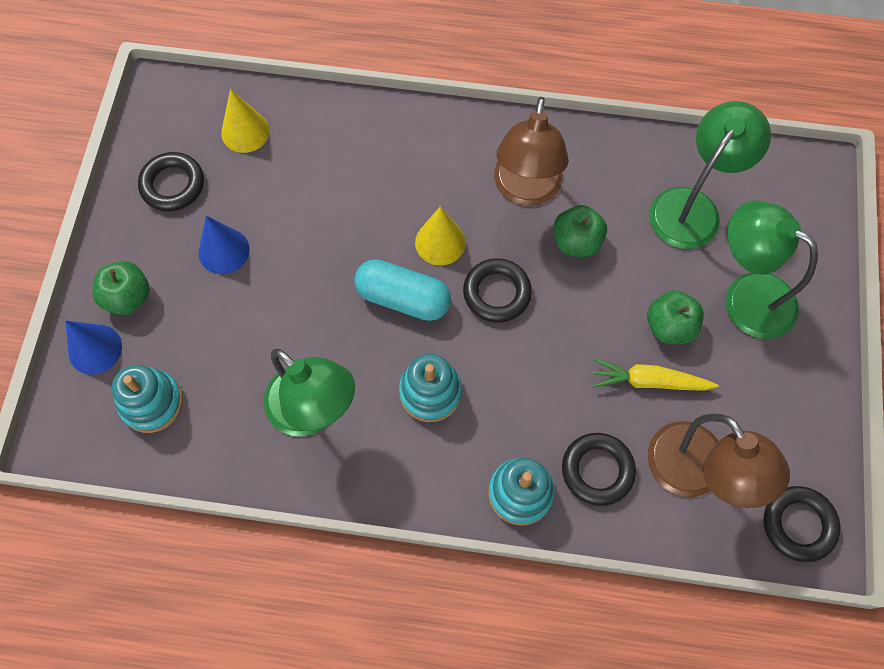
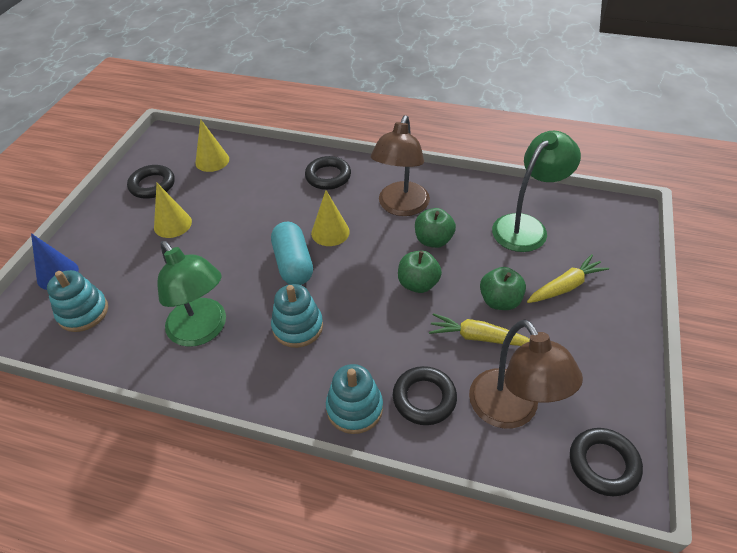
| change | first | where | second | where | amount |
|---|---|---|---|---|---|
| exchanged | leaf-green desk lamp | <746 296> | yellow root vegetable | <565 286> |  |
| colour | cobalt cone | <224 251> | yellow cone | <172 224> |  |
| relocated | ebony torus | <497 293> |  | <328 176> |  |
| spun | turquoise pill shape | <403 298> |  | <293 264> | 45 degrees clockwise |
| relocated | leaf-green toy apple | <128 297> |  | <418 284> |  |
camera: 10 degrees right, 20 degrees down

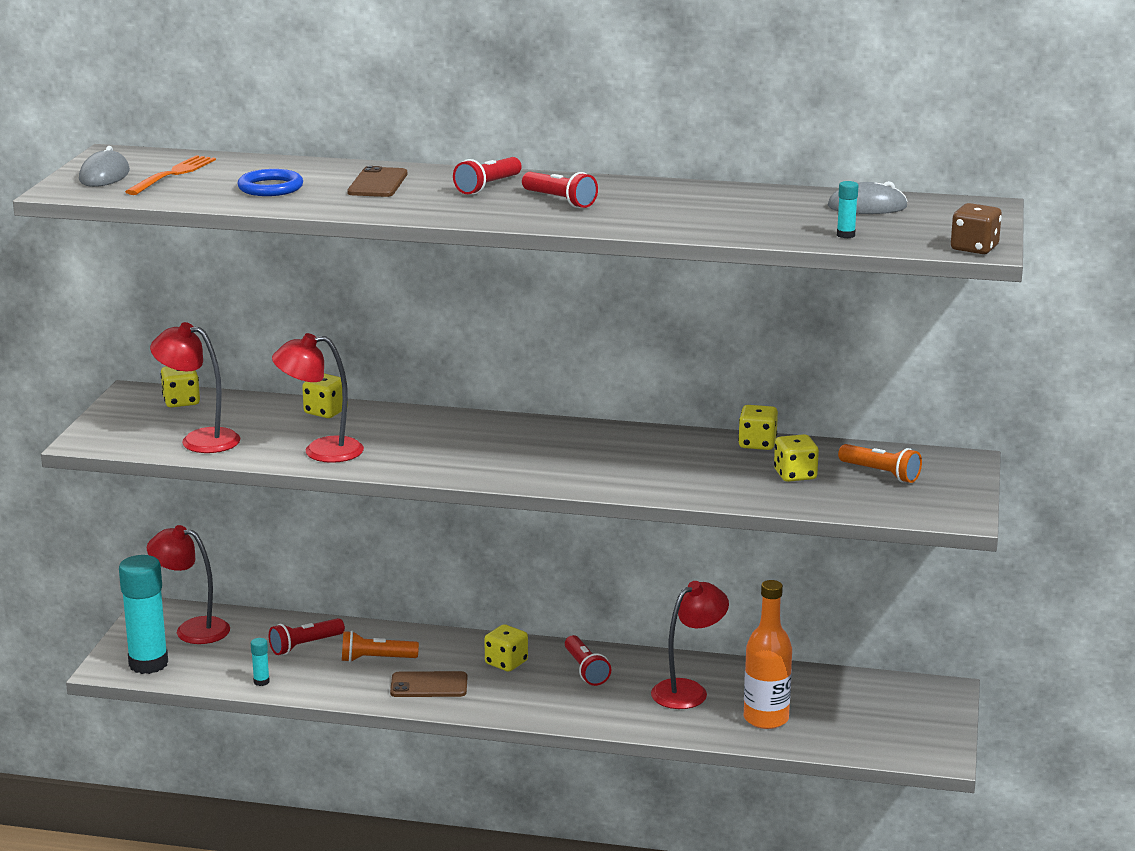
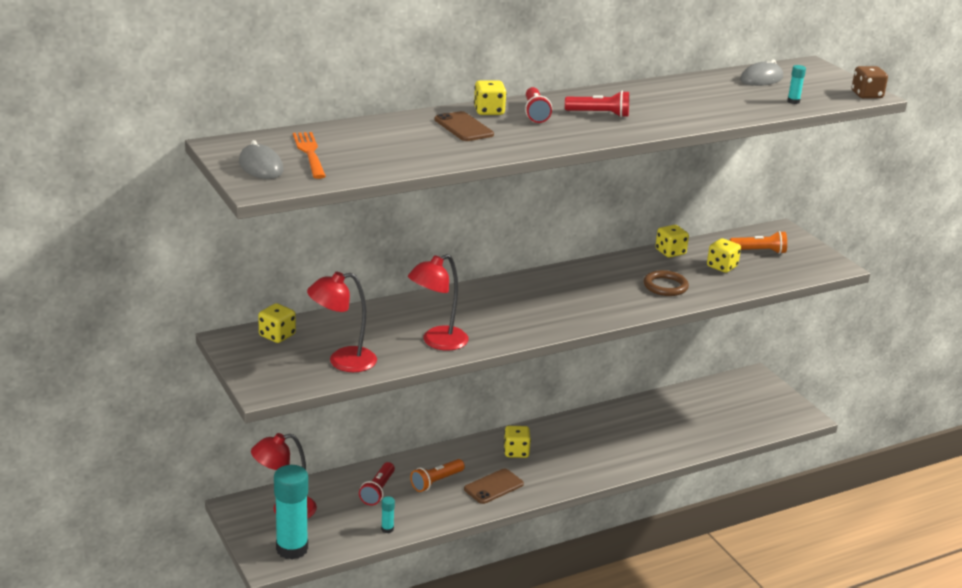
| change | first | where | second | where | amount |
|---|---|---|---|---|---|
| missing | cobalt torus | <270 187> |  |  |  |
| relocated | yellow dice | <326 412> |  | <489 111> |  |
| missing | orange bottle | <766 719> |  |  |  |
| missing | crimson desk lamp | <688 690> |  |  |  |
| missing | crimson pocket torch | <585 670> |  |  |  |
| appeared |  |  | brown torus | <665 286> |  |
camera: 40 degrees left, 5 degrees up

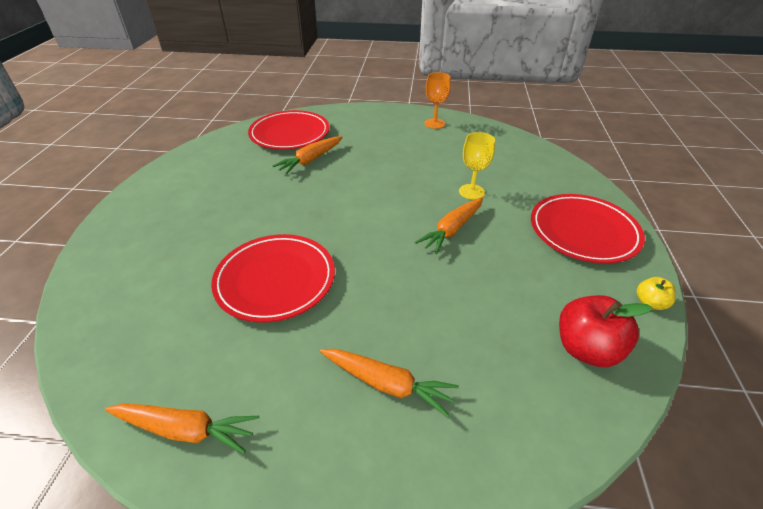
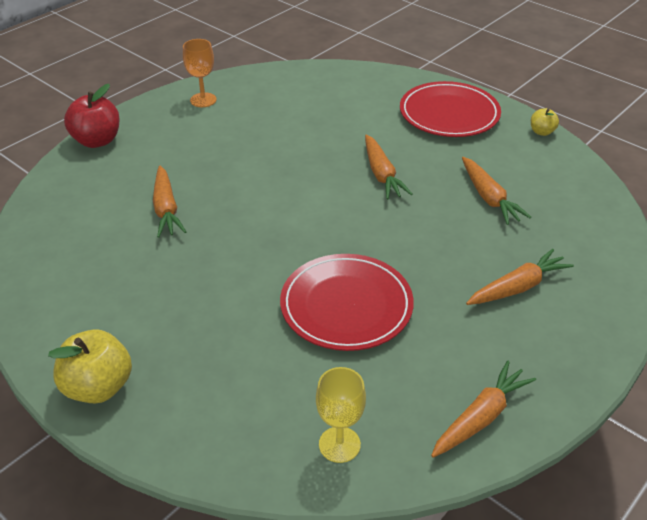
| change | first | where | second | where | amount |
|---|---|---|---|---|---|
| missing | crimson plate | <290 134> |  |  |  |
| relocated | yellow wine glass | <471 192> |  | <339 444> |  |
| relocated | crimson toy apple | <586 349> |  | <97 141> |  |
| appeared |  |  | orange root vegetable | <489 197> |  |
| appeared |  |  | yellow toy apple | <98 387> |  |
camera: 55 degrees left, 0 degrees up

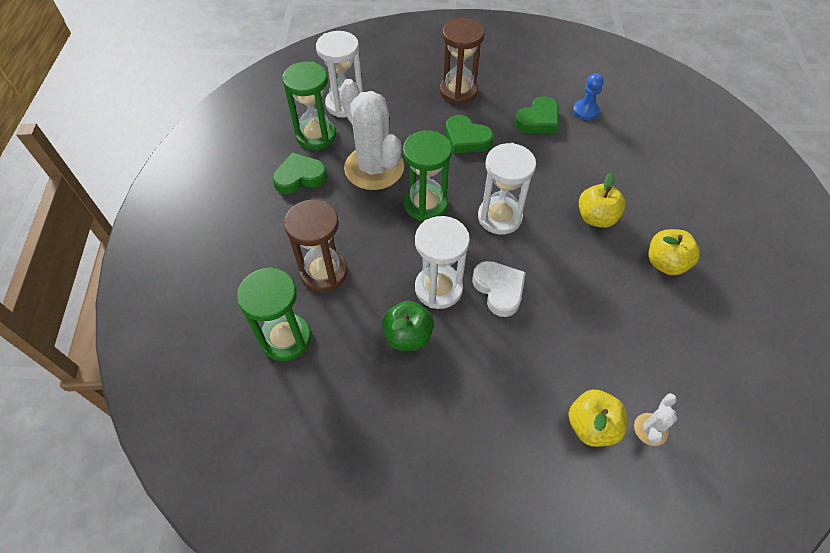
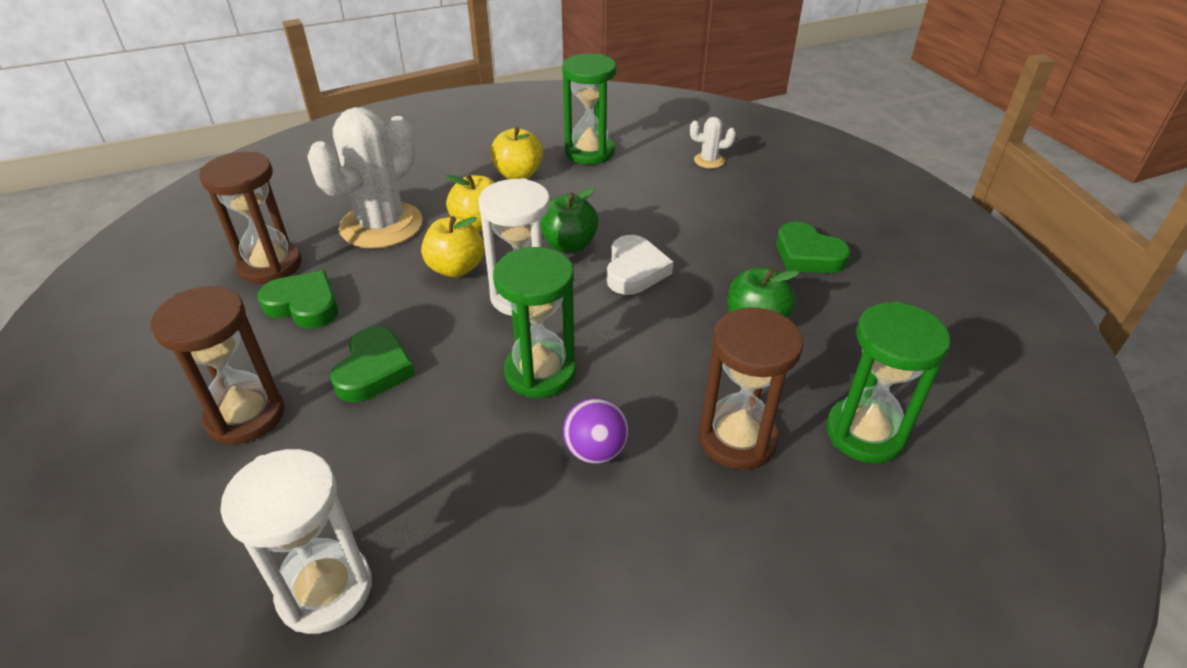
| change | first | where | second | where | amount |
|---|---|---|---|---|---|
| relocated | leaf-green hourglass | <316 135> |  | <589 152> |  |
| exchanged | cobalt pawn | <585 111> | brown hourglass | <270 265> |  |
| relocated | white cactus | <374 168> |  | <381 225> |  |
| relocated | leaf-green heart shape | <300 177> |  | <807 255> |  |
| missing | white hourglass | <438 288> |  |  |  |
| spun | white heart shape | <499 289> |  | <635 270> | 150 degrees clockwise |
| relocated | yellow toy apple | <591 426> |  | <456 268> |  |
| appeared |  |  | leaf-green toy apple | <569 245> |  |
| appeared |  |  | royal purple sphere | <595 451> |  |
camera: 115 degrees left, 15 degrees down

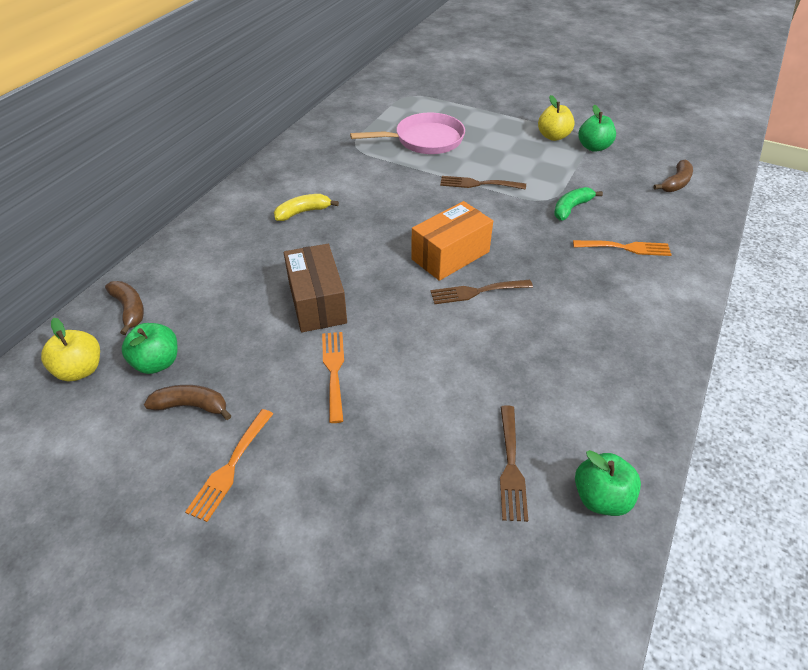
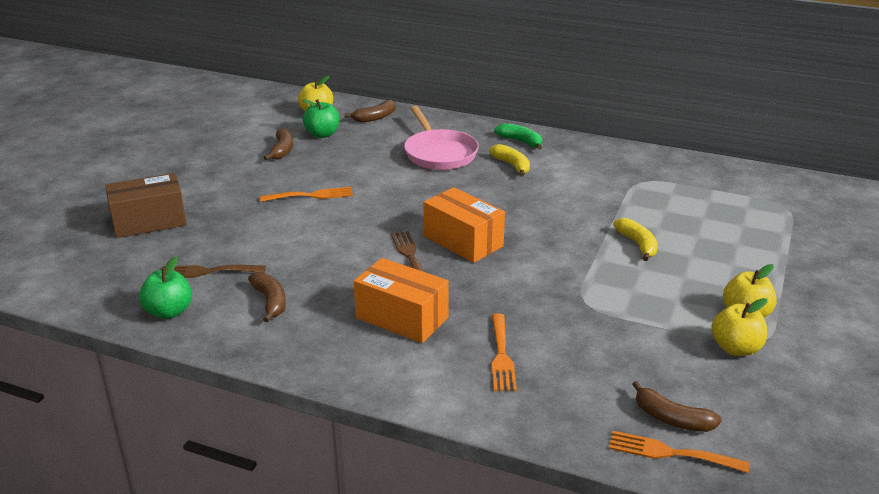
| change | first | where | second | where | amount |
|---|---|---|---|---|---|
| colour | leaf-green toy apple | <593 147> | yellow toy apple | <735 348> |  |
| relocated | pink pan | <425 140> |  | <439 153> |  |
| missing | brown table fork | <478 184> |  |  |  |
| relocated | leaf-green toy banana | <571 208> |  | <520 141> |  |
| relocated | brown package | <317 302> |  | <149 222> |  |
| relocated | orange table fork | <230 467> |  | <670 453> |  |
| appeared |  |  | yellow toy banana | <637 244> |  |
| appeared |  |  | orange package | <402 318> |  |
| appeared |  |  | brown toy banana | <270 301> |  |
camera: 85 degrees right, 15 degrees down

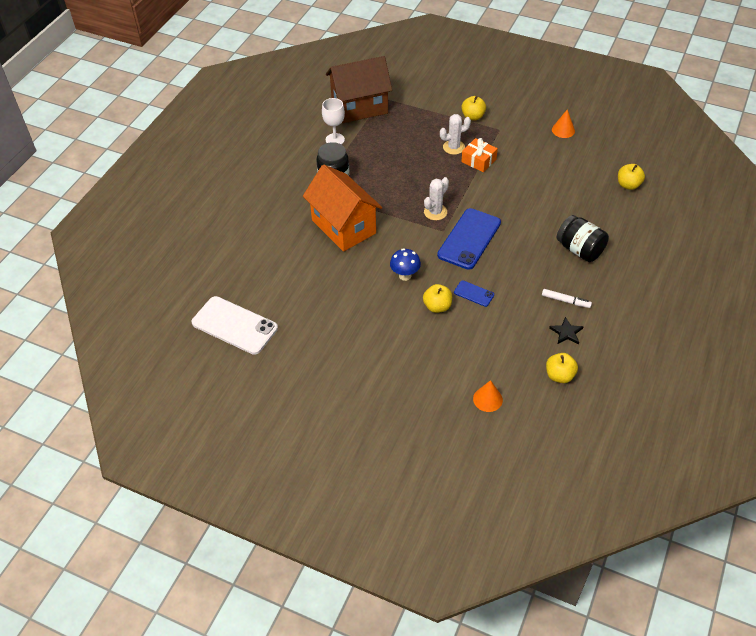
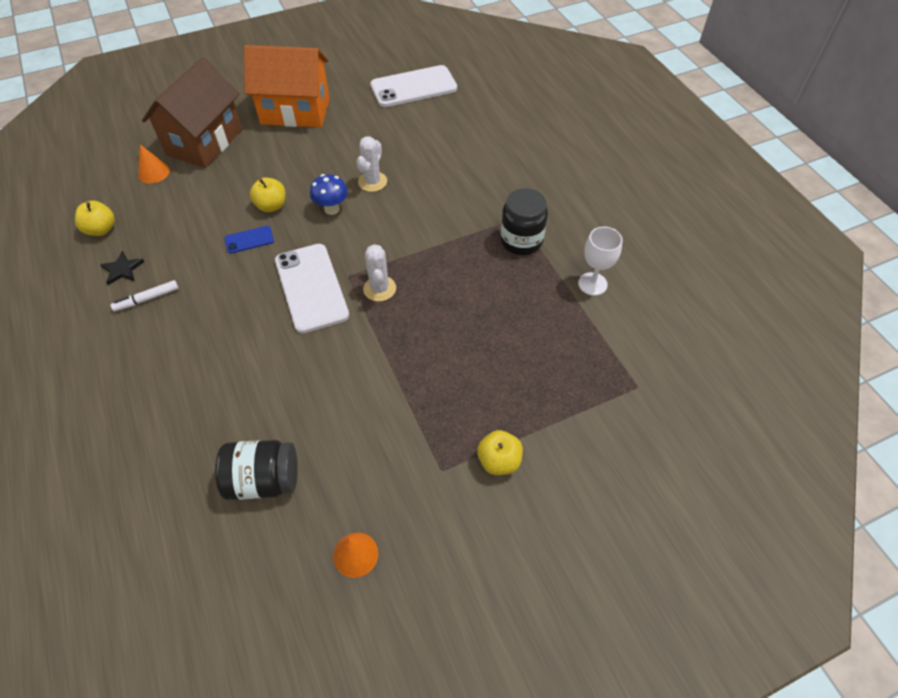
| change | first | where | second | where | amount |
|---|---|---|---|---|---|
| relocated | brown house | <359 107> |  | <204 142> |  |
| relocated | white cactus | <453 147> |  | <372 182> |  |
| missing | orange gift | <478 160> |  |  |  |
| missing | yellow toy apple | <628 185> |  |  |  |
| relocated | orange house | <343 227> |  | <295 111> |  |
| colour | cobalt mobile phone | <469 239> | white mobile phone | <311 287> |  |
| relocated | ebony preserve jar | <579 249> |  | <263 480> |  |
camera: 130 degrees right, 5 degrees up

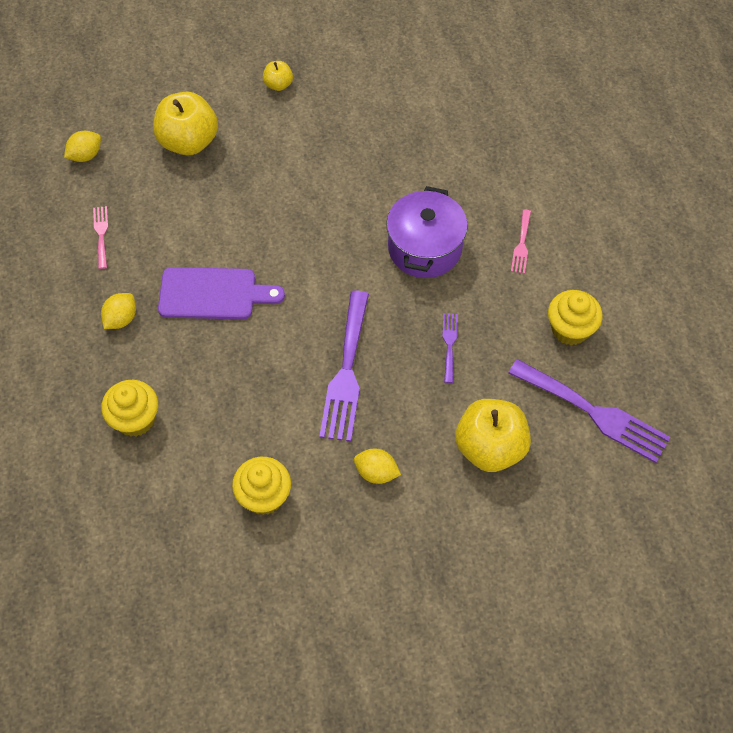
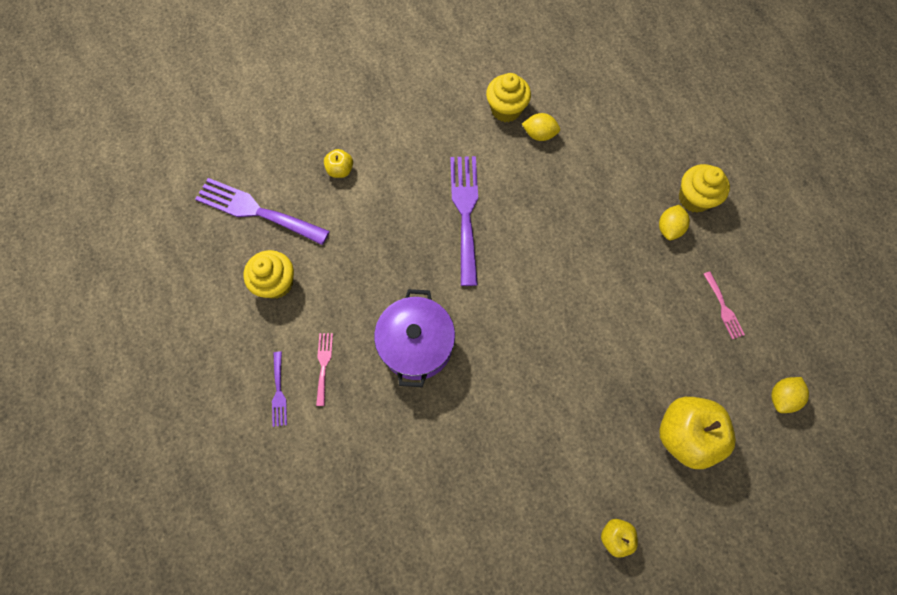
| change | first | where | second | where | amount |
|---|---|---|---|---|---|
| missing | royal purple bread board | <213 294> |  |  |  |
| relocated | royal purple table fork | <449 344> |  | <279 392> |  |
| relocated | yellow fairy cake | <135 419> |  | <694 198> |  |
| size | yellow toy apple | <490 447> |  | <340 170> | x0.49 |
| relocated | yellow toy lemon | <376 472> |  | <539 134> |  |
camera: 170 degrees right, 10 degrees up

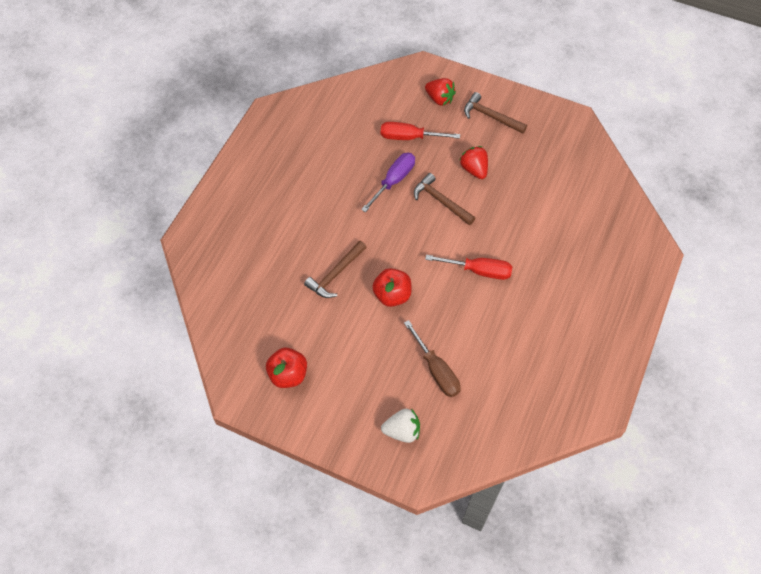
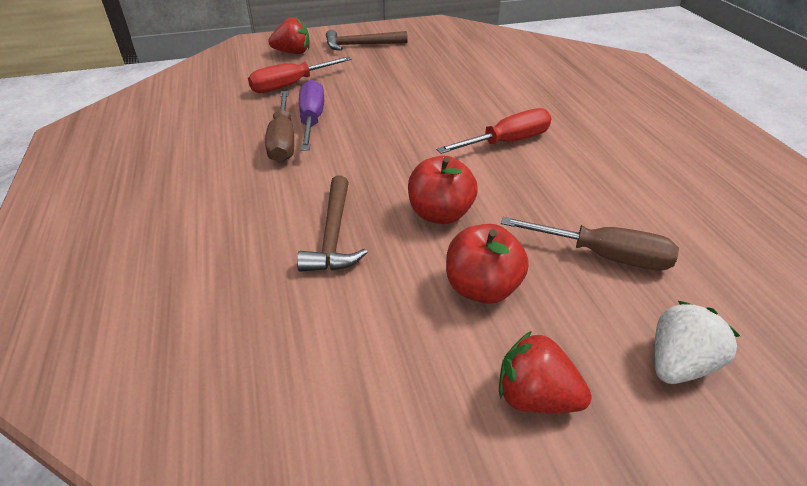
| change | first | where | second | where | amount |
|---|---|---|---|---|---|
| relocated | crimson toy strawberry | <474 169> |  | <535 397> |  |
| missing | brown claw hammer | <441 201> |  |  |  |
| relocated | crimson toy apple | <288 375> |  | <482 288> |  |
| appeared |  |  | brown hand screwdriver | <283 141> |  |
camera: 40 degrees left, 20 degrees down

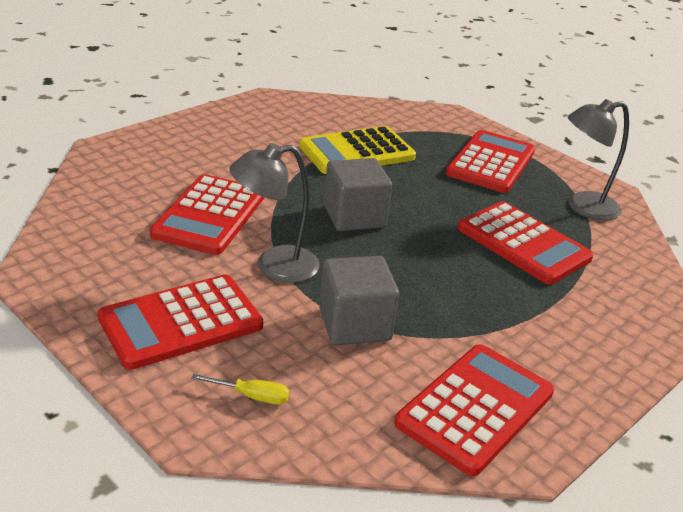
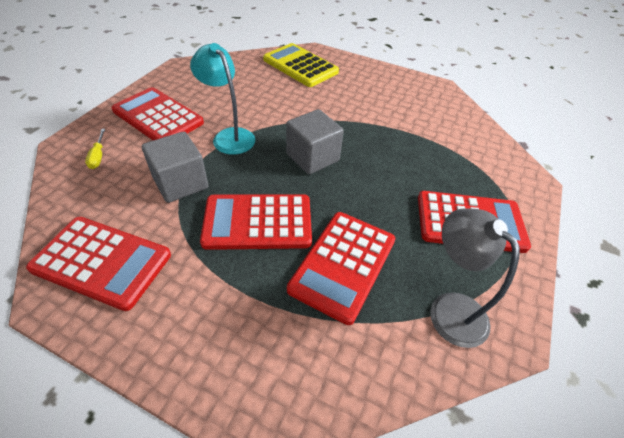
| change | first | where | second | where | amount |
|---|---|---|---|---|---|
| relocated | yellow calculator | <357 152> |  | <300 66> |  |
| colour | grey desk lamp | <274 266> | turquoise desk lamp | <229 136> |  |
| relocated | crimson calculator | <209 215> |  | <258 222> |  |
camera: 70 degrees right, 15 degrees up

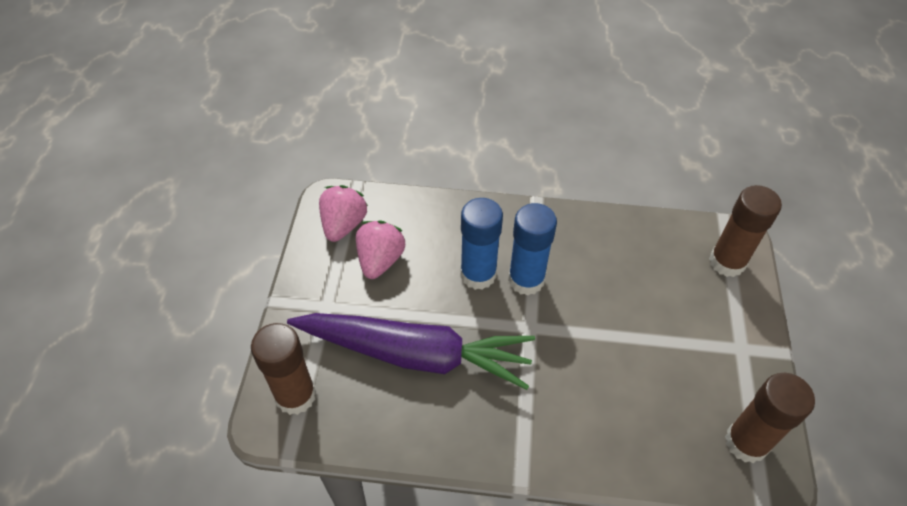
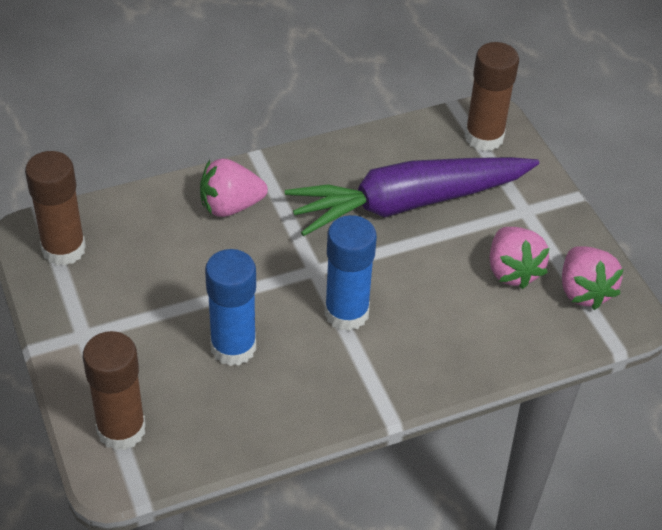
| change | first | where | second | where | amount |
|---|---|---|---|---|---|
| relocated | cobalt glue stick | <478 274> |  | <233 347> |  |
| appeared |  |  | pink toy strawberry | <230 206> |  |
camera: 150 degrees right, 5 degrees down

